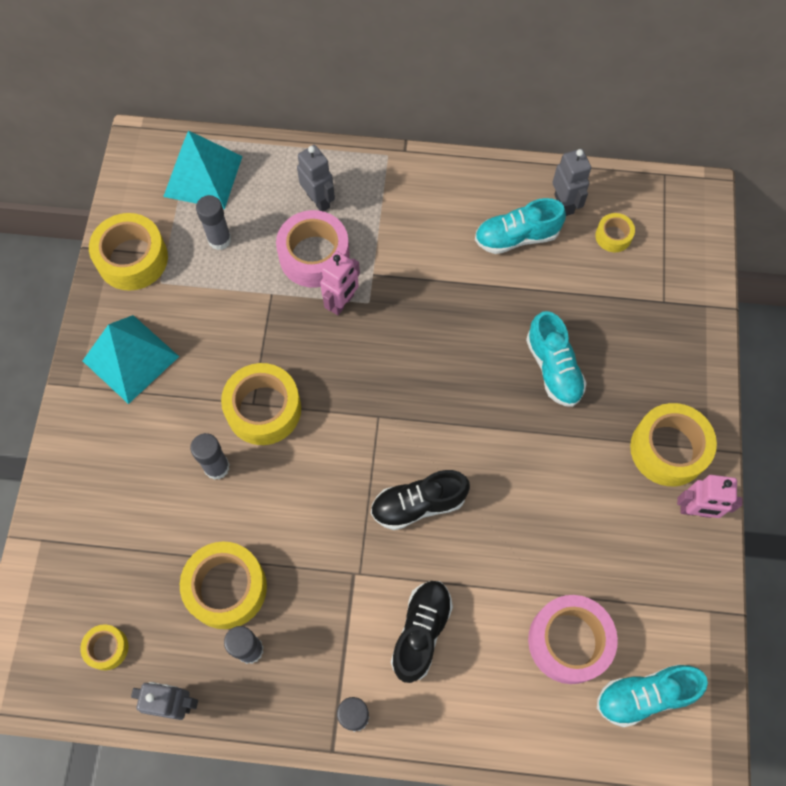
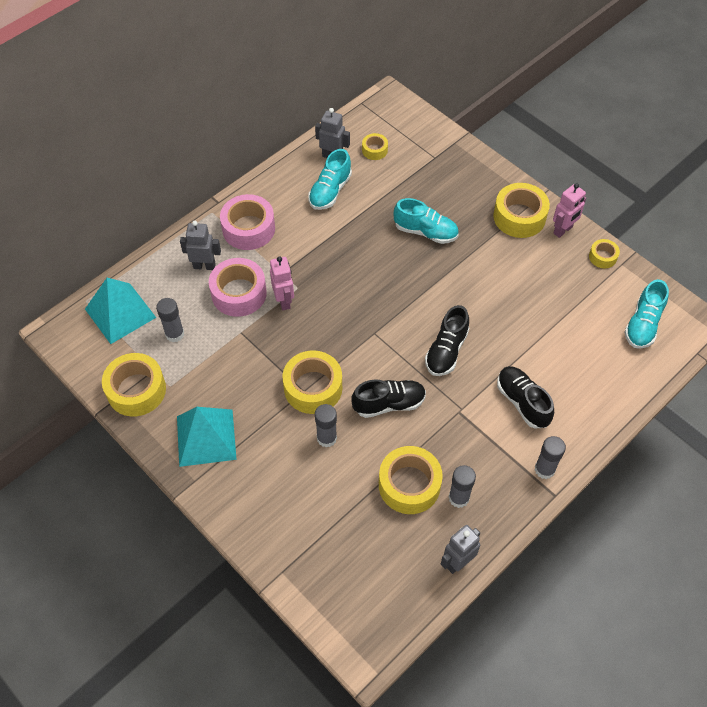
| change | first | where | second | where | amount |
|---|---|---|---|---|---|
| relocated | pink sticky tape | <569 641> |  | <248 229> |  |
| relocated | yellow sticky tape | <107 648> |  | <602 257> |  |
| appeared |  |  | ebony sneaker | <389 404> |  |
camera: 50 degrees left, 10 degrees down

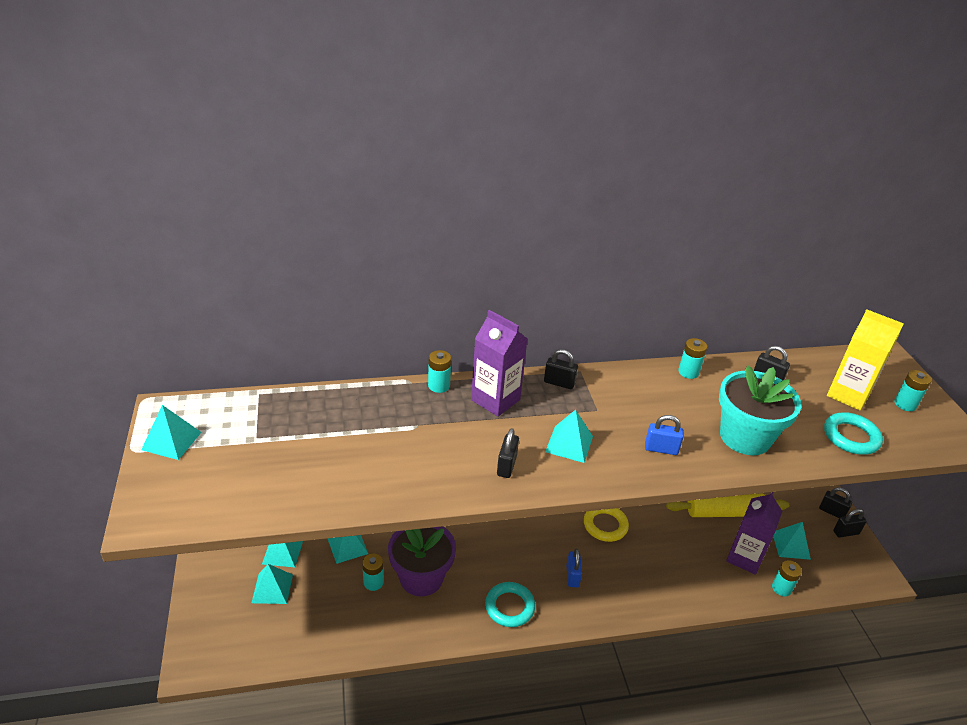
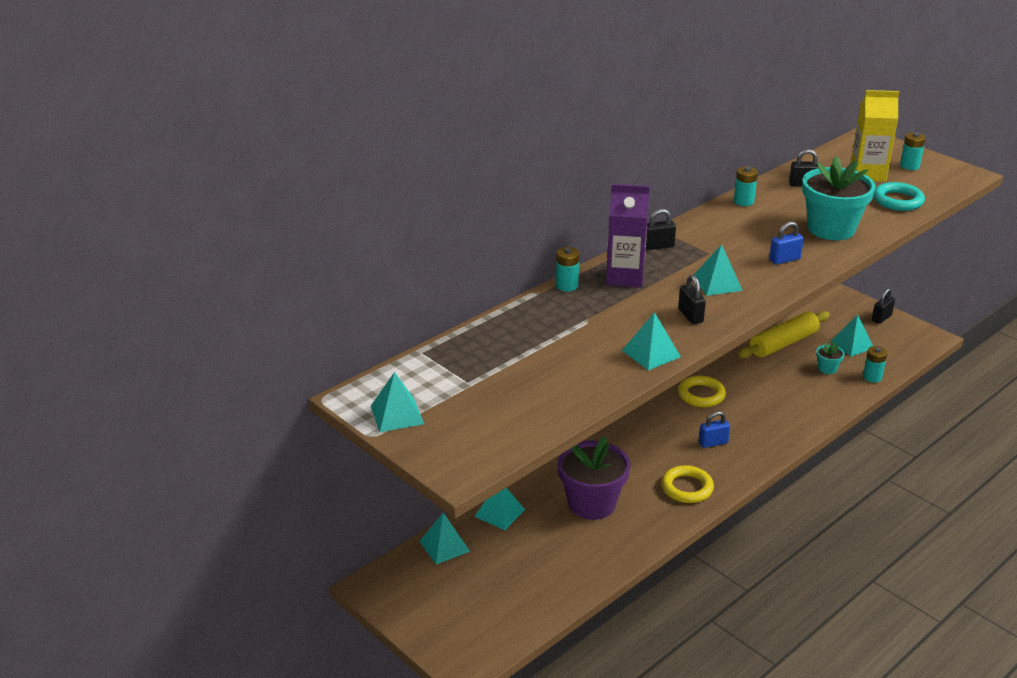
| change | first | where | second | where | amount |
|---|---|---|---|---|---|
| missing | ebony lock | <831 512> |  |  |  |
| exchanged | royal purple carton | <744 557> | turquoise potted plant | <827 368> |  |
| spun | cobalt lock | <572 576> |  | <713 443> | 75 degrees counterclockwise |
| missing | turquoise AA battery | <373 582> |  |  |  |
| relocated | turquoise pyramid shape | <272 588> |  | <651 353> |  |
| colour | turquoise torus | <509 607> | yellow torus | <687 488> |  |
camera: 30 degrees left, 5 degrees down

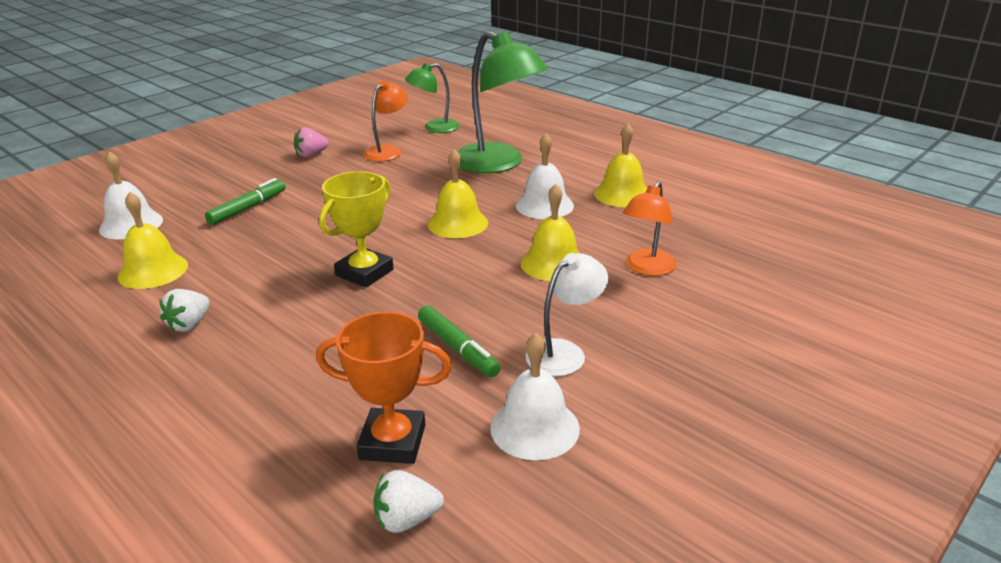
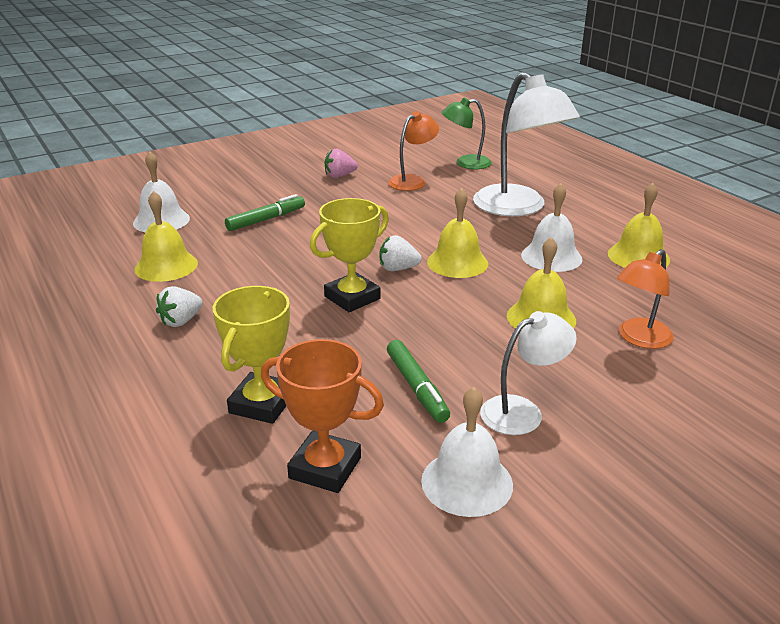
| change | first | where | second | where | amount |
|---|---|---|---|---|---|
| colour | leaf-green desk lamp | <498 164> | white desk lamp | <518 208> |  |
| relocated | white toy strawberry | <407 519> |  | <398 269> |  |
| appeared |  |  | yellow award cup | <262 404> |  |
camera: 15 degrees right, 0 degrees up

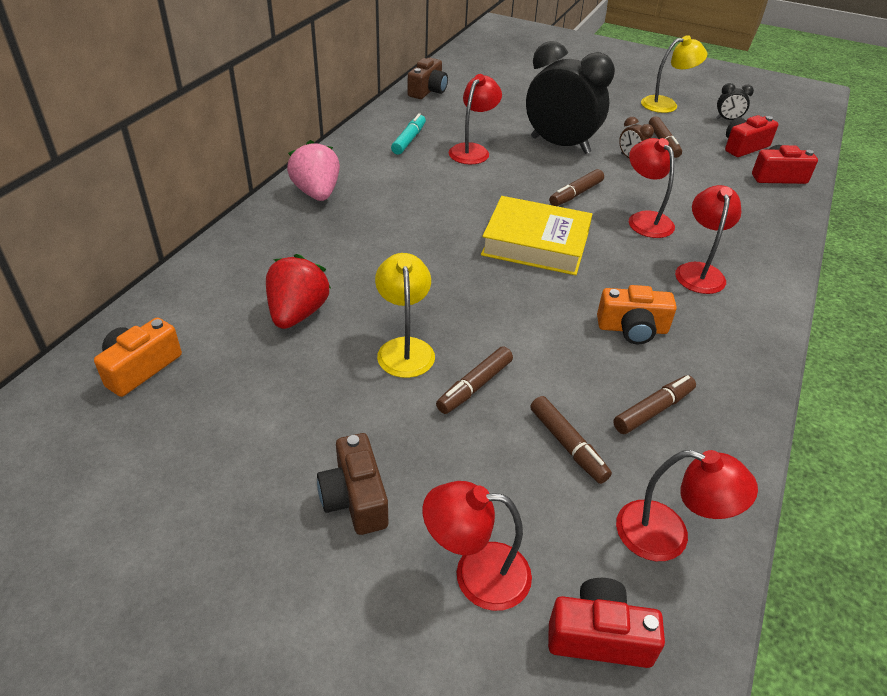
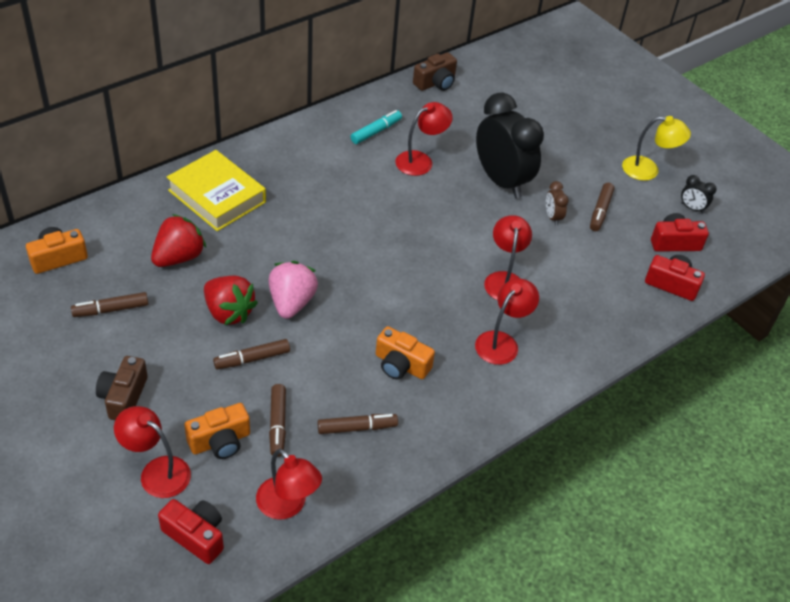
| change | first | where | second | where | amount |
|---|---|---|---|---|---|
| relocated | pink toy strawberry | <317 193> |  | <291 303> |  |
| relocated | brown marker | <576 194> |  | <111 310> |  |
| relocated | yellow hardback | <535 243> |  | <217 196> |  |
| exchanged | yellow desk lamp | <405 348> | crimson toy strawberry | <229 312> |  |
| appeared |  |  | orange photo camera | <220 441> |  |
camera: 25 degrees right, 5 degrees up

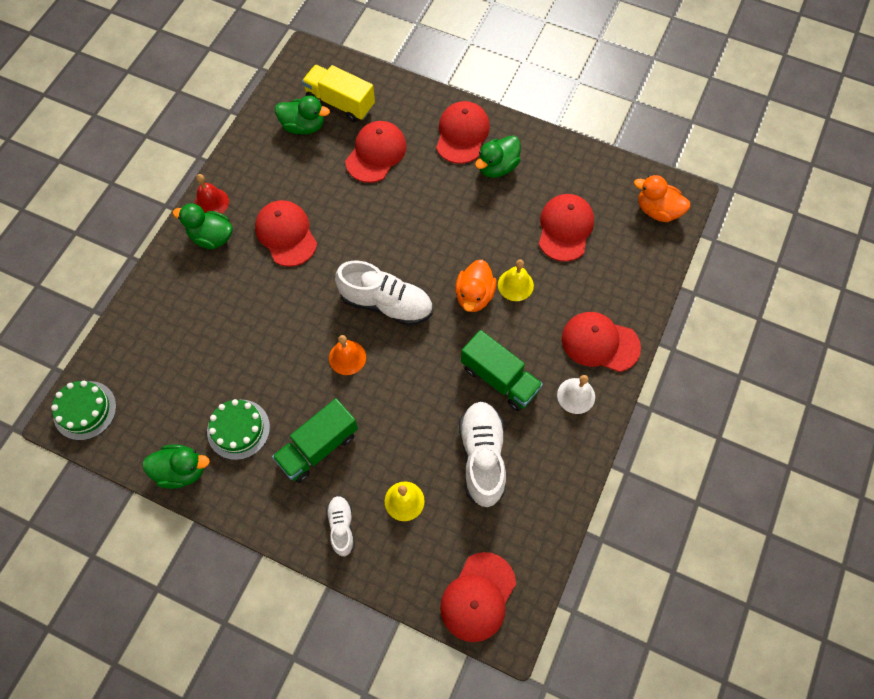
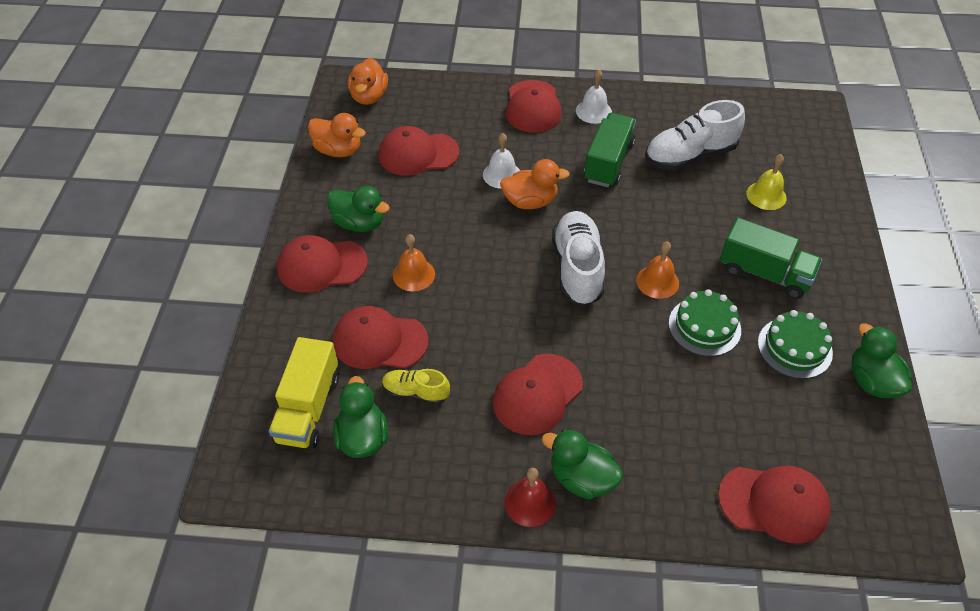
| change | first | where | second | where | amount |
|---|---|---|---|---|---|
| spun | leaf-green toy duck | <212 237> |  | <581 478> | 120 degrees clockwise |
| colour | yellow hand bell | <515 285> | white hand bell | <502 174> |  |
| relocated | leaf-green cake | <85 410> |  | <704 326> |  |
| missing | white sneaker | <341 527> |  |  |  |
| relocated | crimson baseball cap | <478 597> |  | <774 503> |  |
| appeared |  |  | orange toy duck | <338 150> |  |
| appeared |  |  | orange hand bell | <413 274> |  |
| appeared |  |  | yellow sneaker | <416 392> |  |
camera: 110 degrees left, 15 degrees down

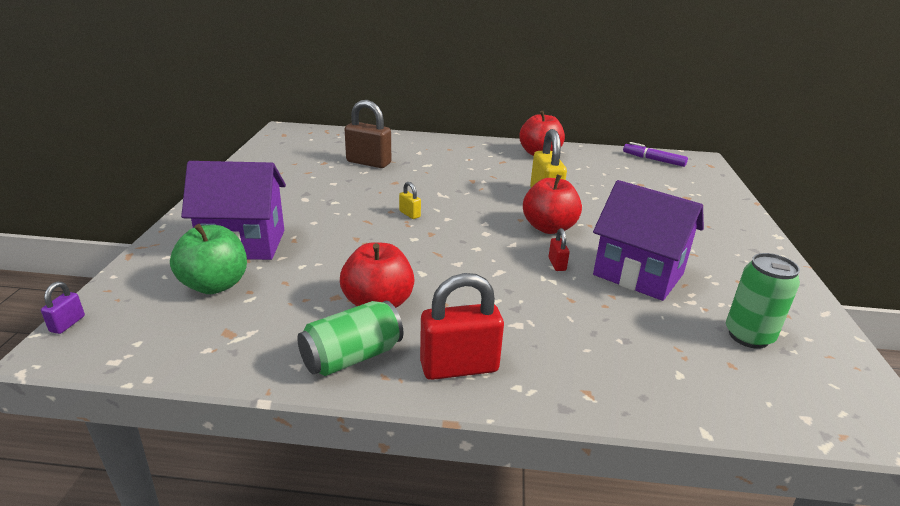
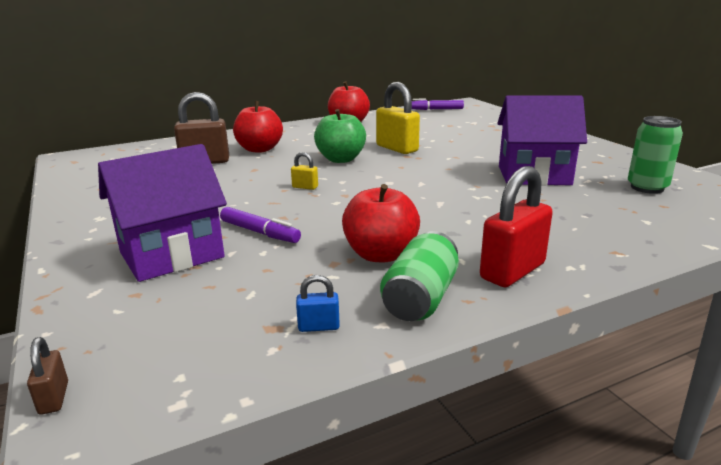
| change | first | where | second | where | amount |
|---|---|---|---|---|---|
| relocated | crimson toy apple | <549 228> |  | <259 149> |  |
| relocated | leaf-green toy apple | <215 285> |  | <341 159> |  |
| missing | crimson lock | <557 264> |  |  |  |
| colour | royal purple lock | <67 324> | brown lock | <54 398> |  |
| appeared |  |  | royal purple marker | <259 232> |  |
| appeared |  |  | cobalt lock | <318 326> |  |
camera: 30 degrees left, 5 degrees down

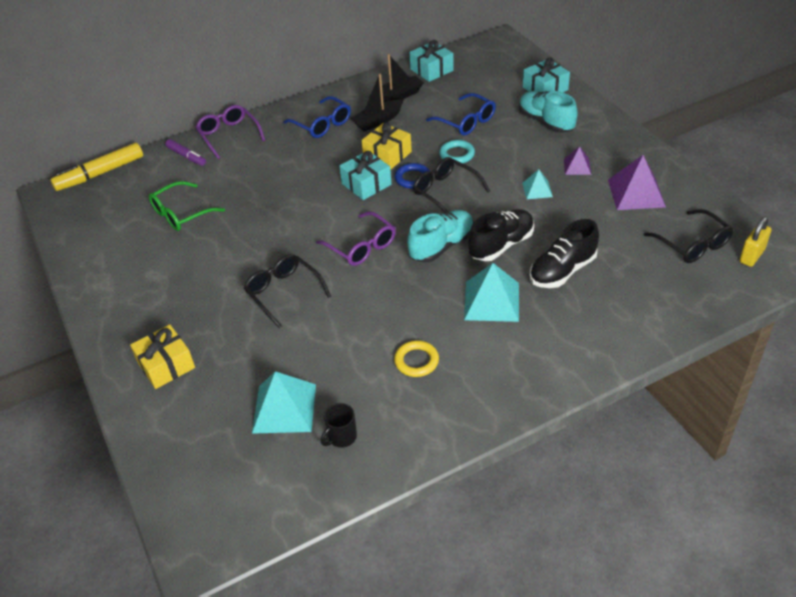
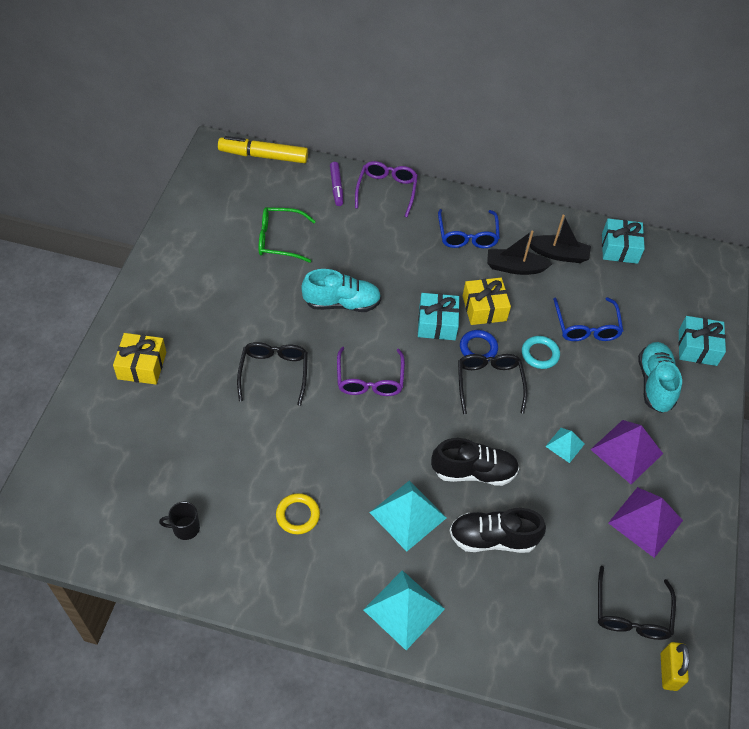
| change | first | where | second | where | amount |
|---|---|---|---|---|---|
| size | royal purple pyramid shape | <577 166> |  | <626 451> | x1.80 |
| relocated | turquoise sneaker | <442 246> |  | <342 303> |  |
| spun | yellow lock | <751 256> |  | <668 671> | 75 degrees counterclockwise |
| relocated | turquoise pyramid shape | <284 408> |  | <404 609> |  |
camera: 35 degrees right, 10 degrees up

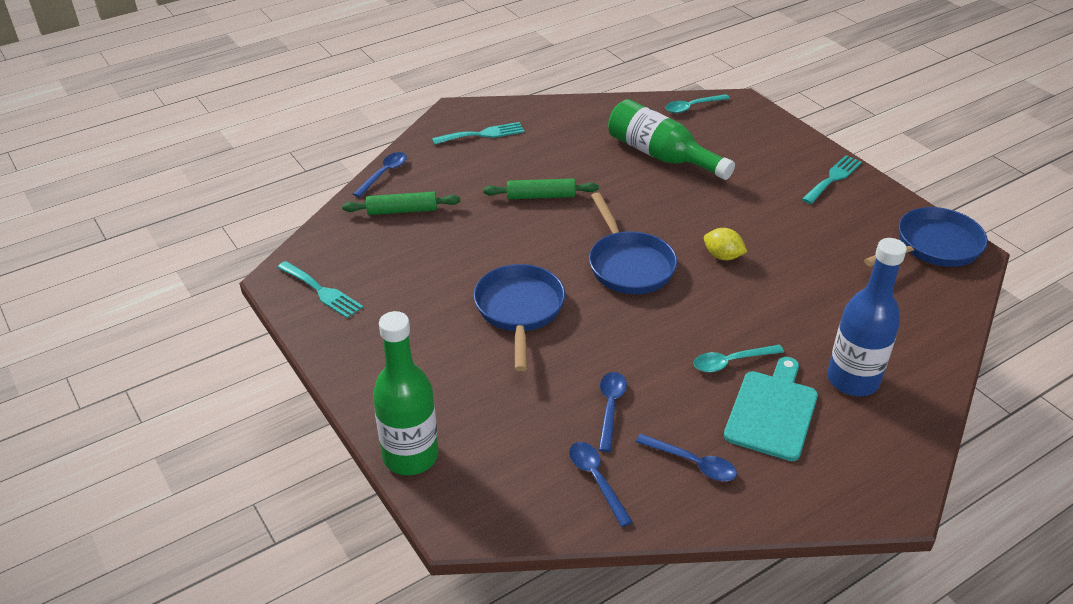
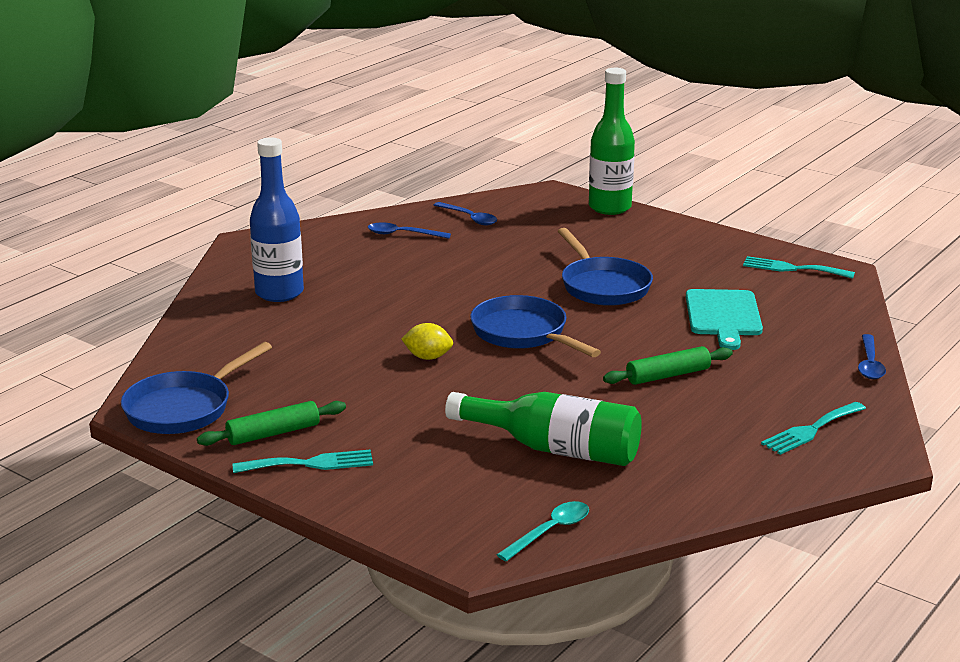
| change | first | where | second | where | amount |
|---|---|---|---|---|---|
| spun | turquoise table fork | <833 178> |  | <310 464> | 120 degrees counterclockwise |
| relocated | leaf-green pastry roller | <402 211> |  | <273 433> |  |
| missing | turquoise teaspoon | <731 362> |  |  |  |
| relocated | turquoise bread board | <772 412> |  | <723 316> |  |
| missing | cobalt teaspoon | <610 408> |  |  |  |
camera: 160 degrees right, 15 degrees down

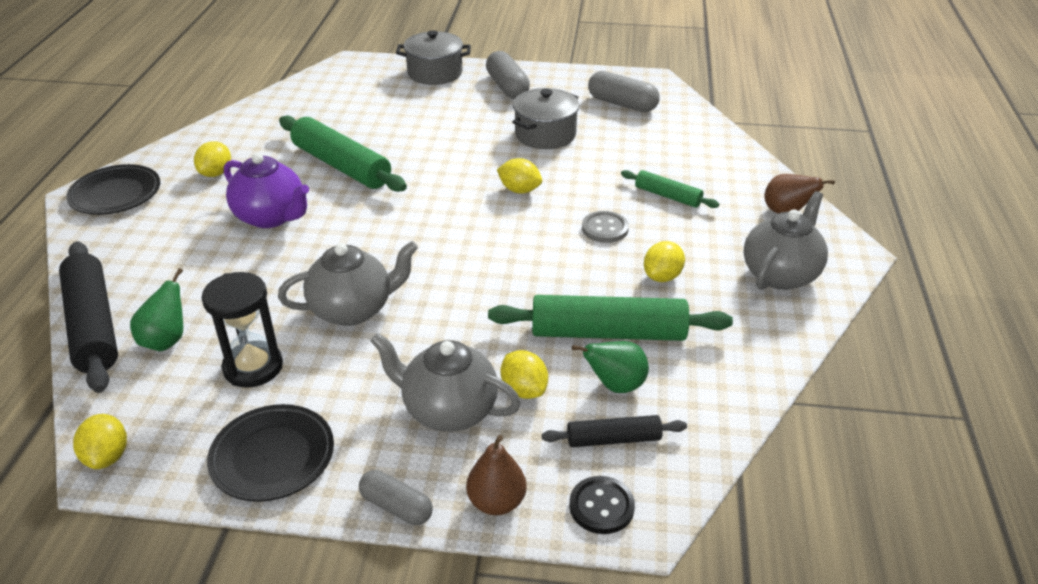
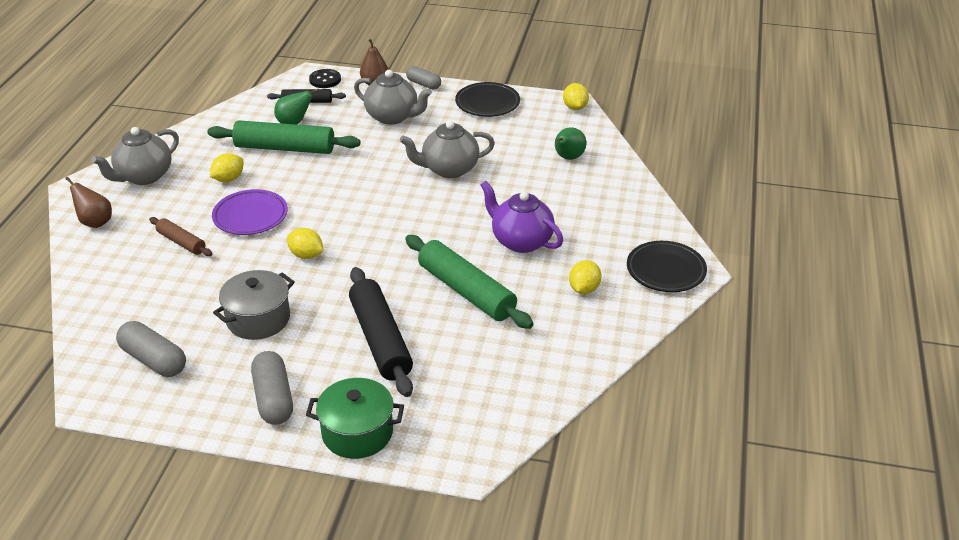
| change | first | where | second | where | amount |
|---|---|---|---|---|---|
| colour | grey stockpot | <435 73> | leaf-green stockpot | <357 433> |  |
| colour | leaf-green pastry roller | <668 196> | brown pastry roller | <181 242> |  |
| exchanged | grey sewing button | <605 228> | royal purple plate | <250 216> |  |
| relocated | ebony pastry roller | <93 325> |  | <380 340> |  |
| missing | ebony hourglass | <253 367> |  |  |  |
| missing | yellow toy lemon | <524 390> |  |  |  |
camera: 175 degrees left, 0 degrees up

